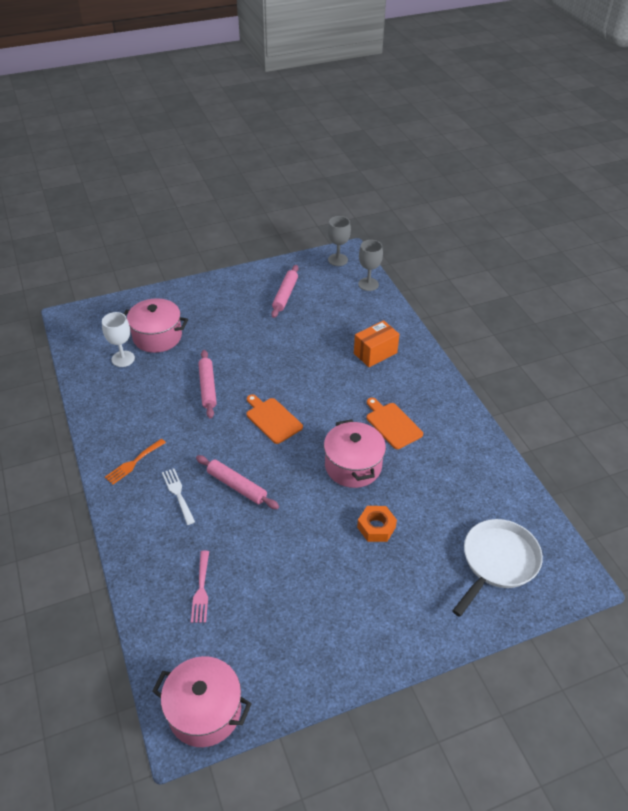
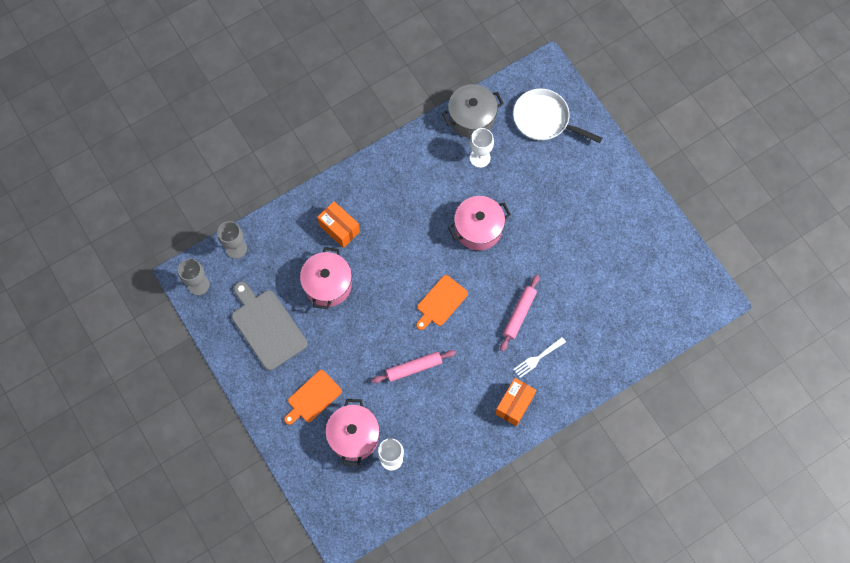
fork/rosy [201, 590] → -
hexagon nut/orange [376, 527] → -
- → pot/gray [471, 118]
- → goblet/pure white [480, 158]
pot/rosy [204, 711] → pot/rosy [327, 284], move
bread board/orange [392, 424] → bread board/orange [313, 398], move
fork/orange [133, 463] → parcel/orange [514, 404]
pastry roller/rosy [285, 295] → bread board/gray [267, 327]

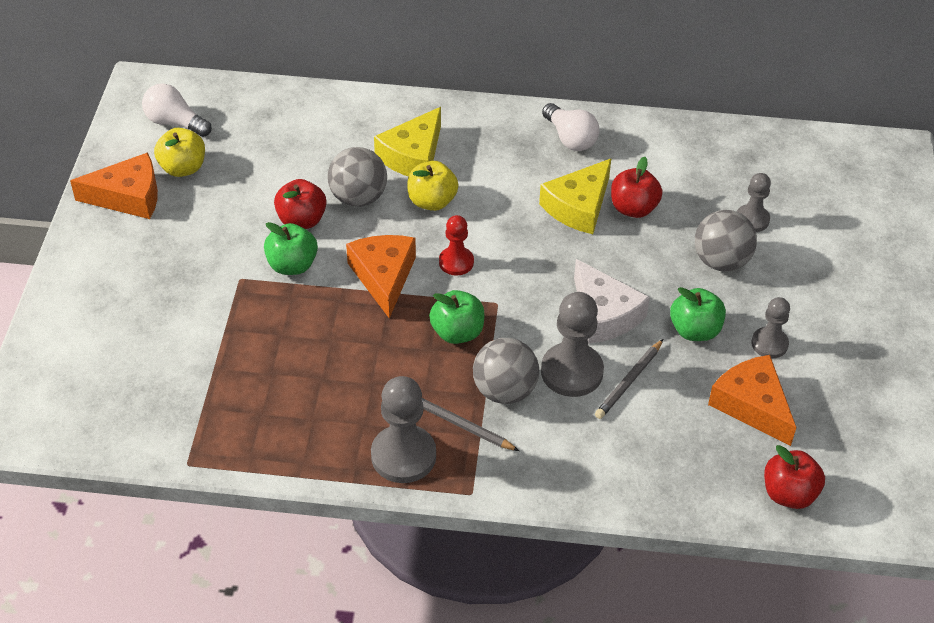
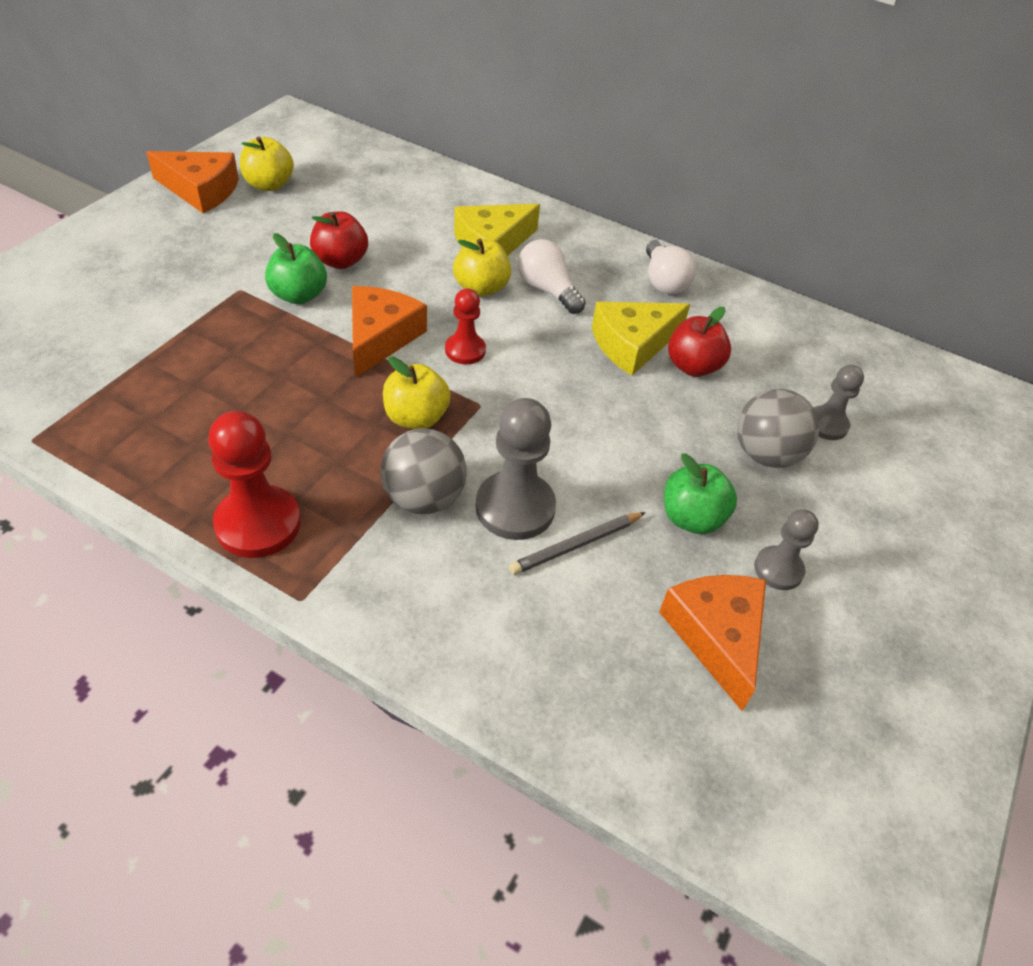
play ball/gray [358, 198] → -
lead pencil/gray [461, 425] → -
piece of cheese/pure white [604, 314] → -
apple/scarlet [789, 494] → -
bulb/pure white [175, 123] → bulb/pure white [547, 290], move
pawn/gray [403, 456] → pawn/scarlet [258, 524]
apple/green [457, 332] → apple/bright yellow [416, 418]

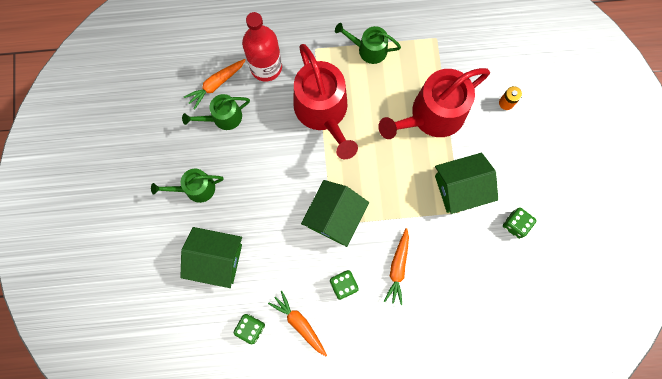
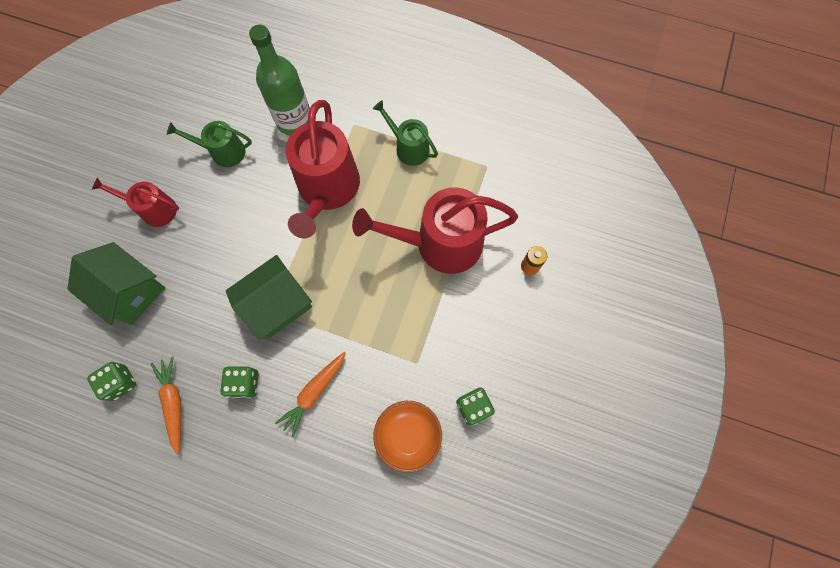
carrot/orange [216, 84] → -
house/green [460, 188] → -
- → bowl/orange [408, 435]
watering can/green [195, 188] → watering can/scarlet [154, 209]
bottle/scarlet [266, 67] → bottle/green [294, 121]

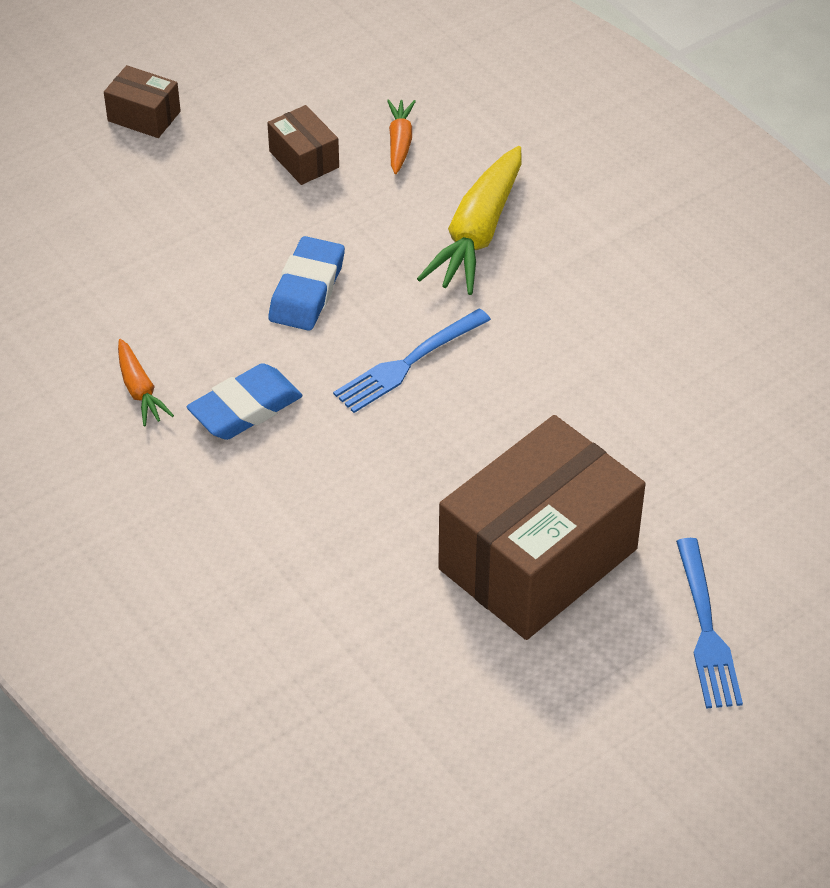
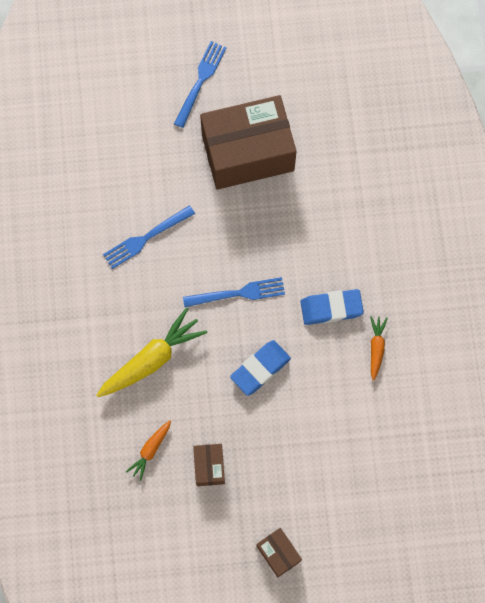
- → fork/cobalt [146, 238]

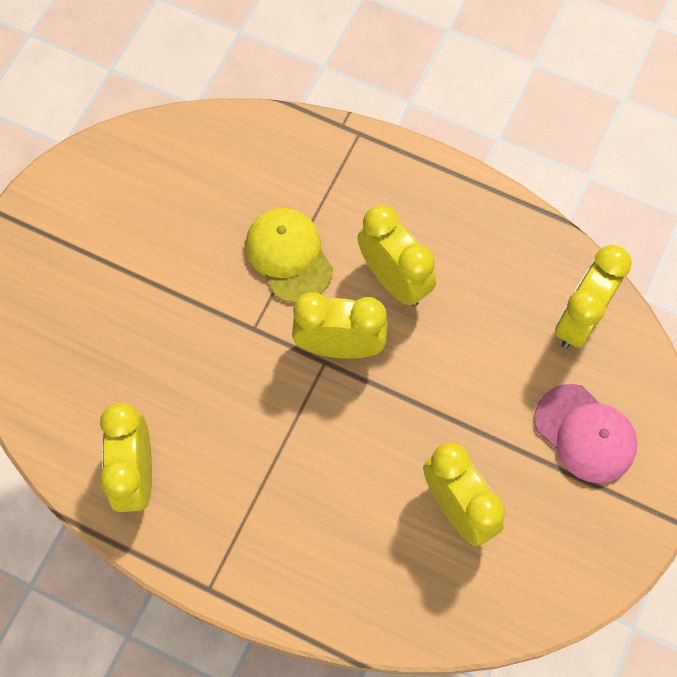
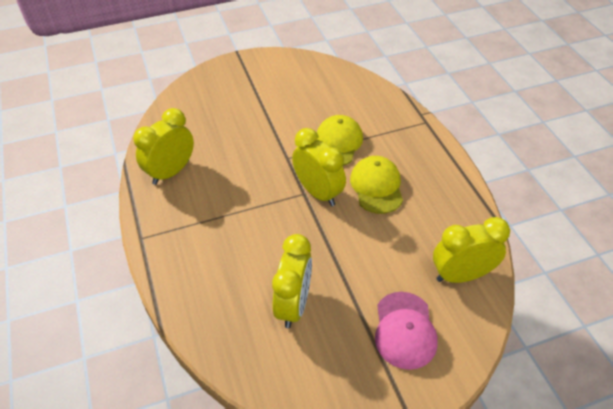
clock/bright yellow [394, 280] → peaked cap/bright yellow [377, 186]

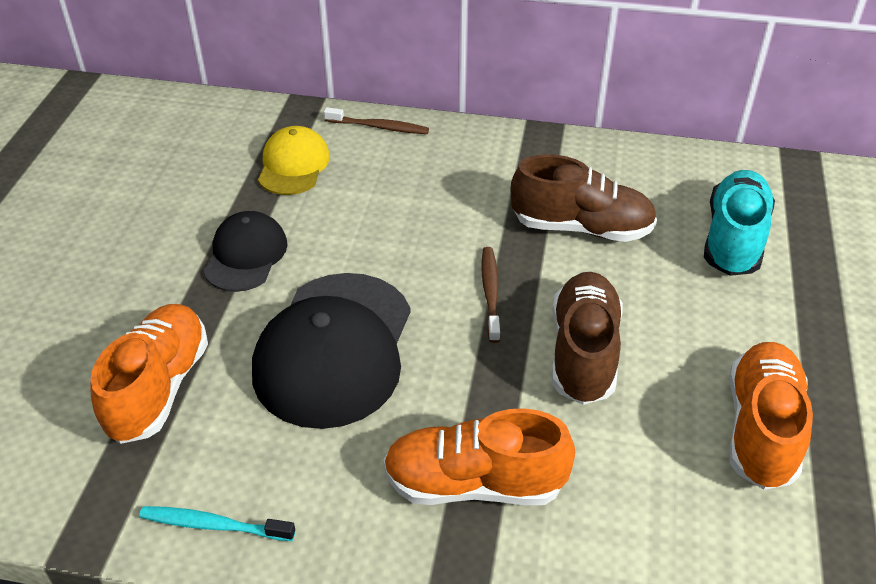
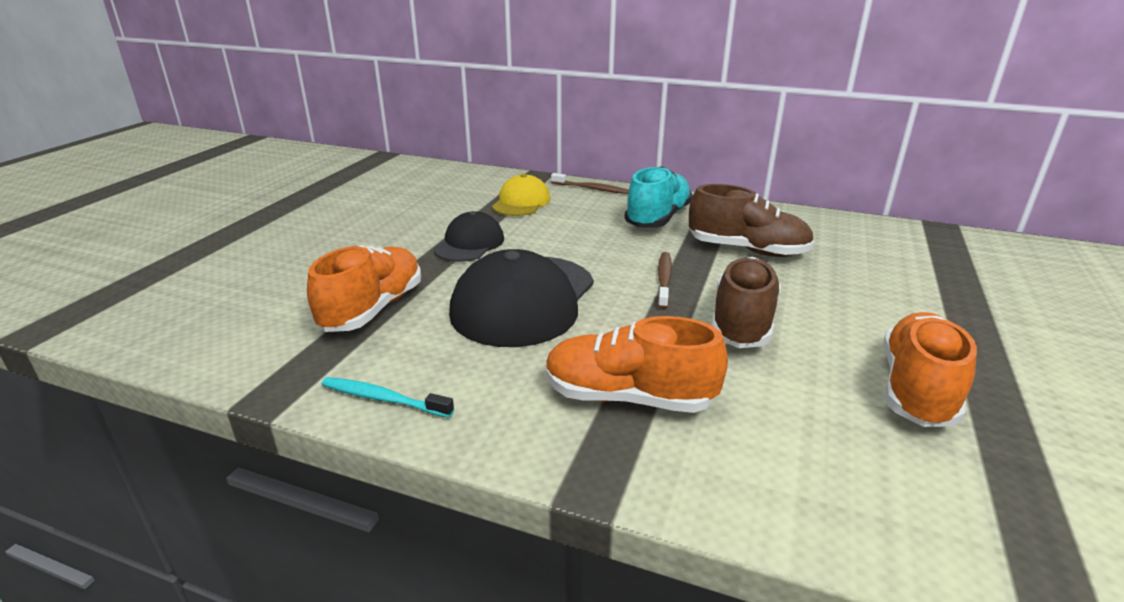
lace-up shoe/turquoise [733, 239] → lace-up shoe/turquoise [658, 218], move

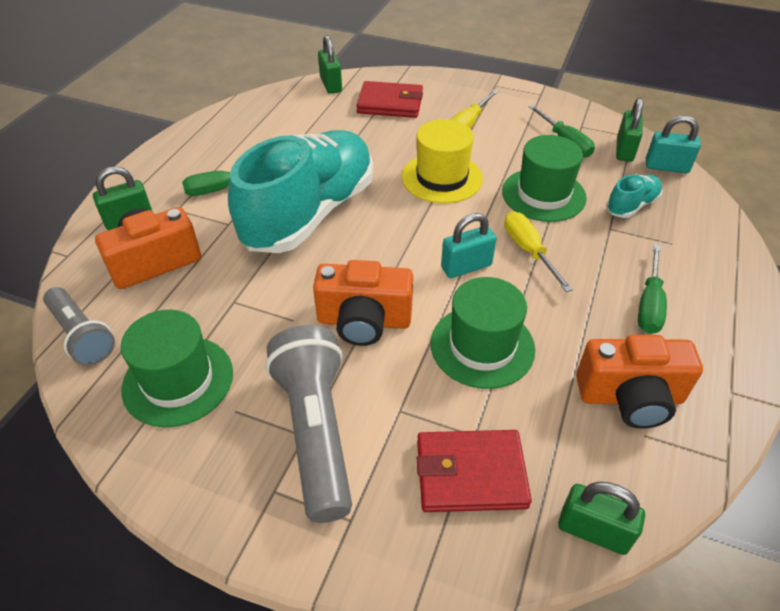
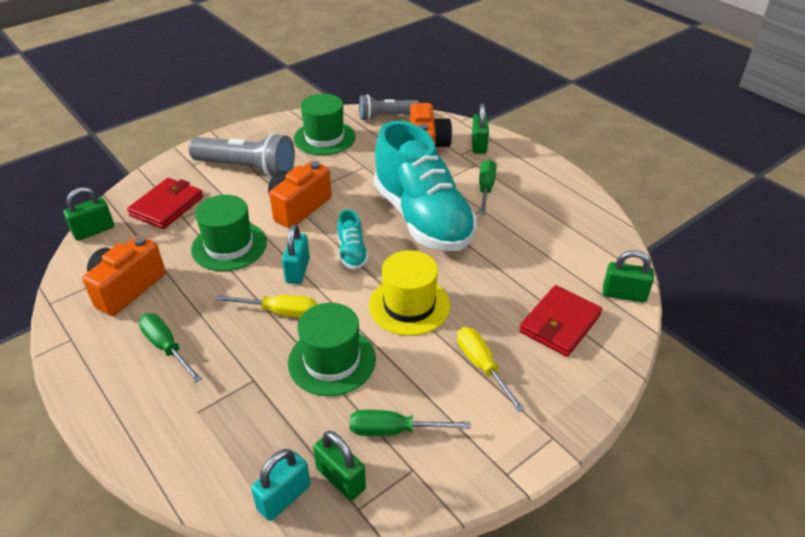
lace-up shoe/turquoise [631, 205] → lace-up shoe/turquoise [352, 253], move

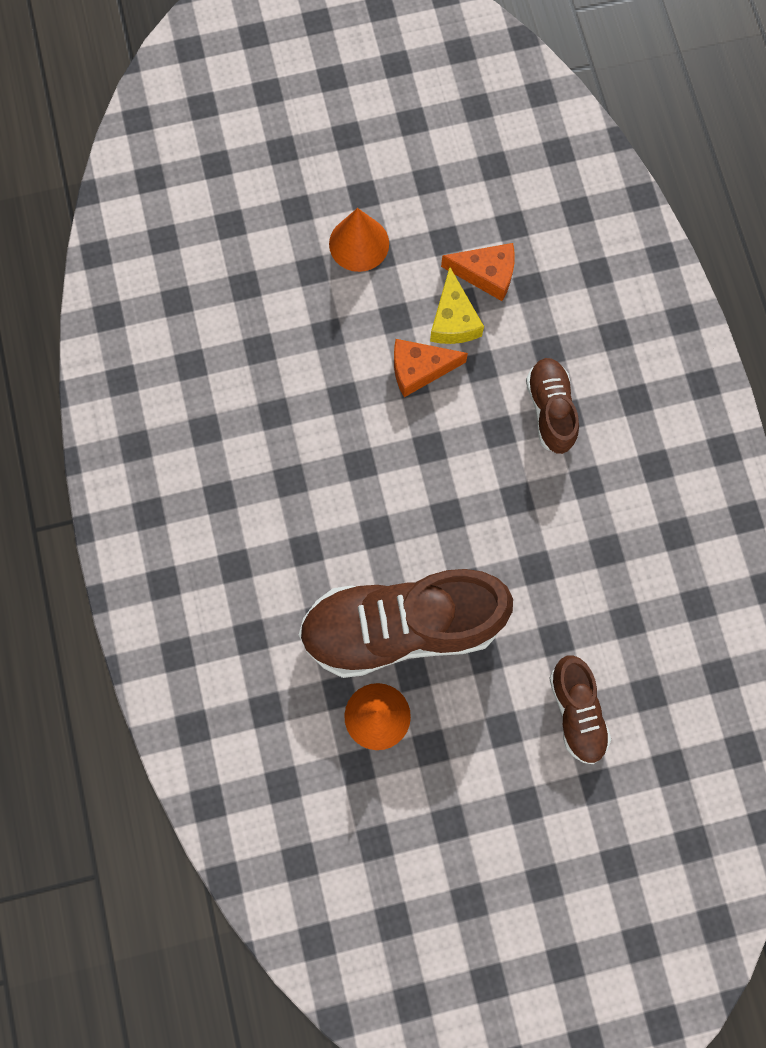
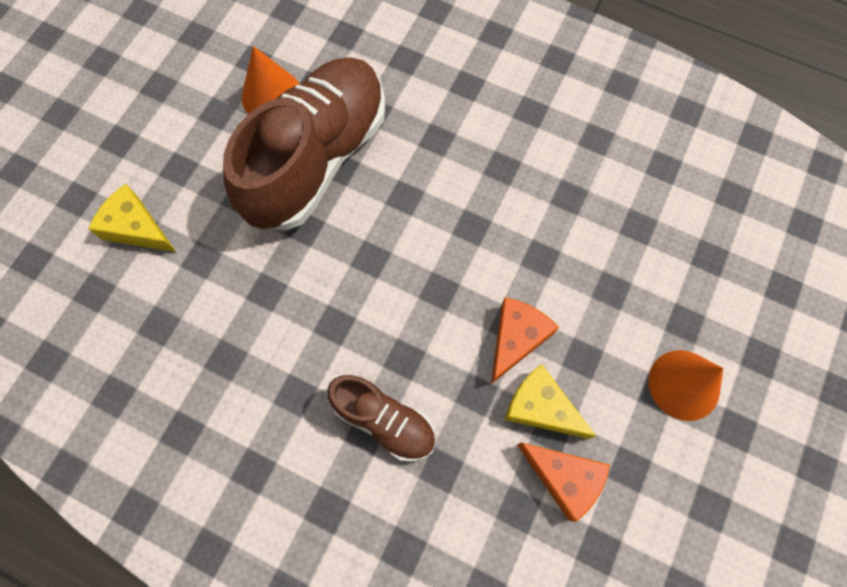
lace-up shoe/russet [576, 712] → piece of cheese/bright yellow [136, 228]
piece of cheese/orange [486, 274] → piece of cheese/orange [564, 478], 105 degrees counterclockwise

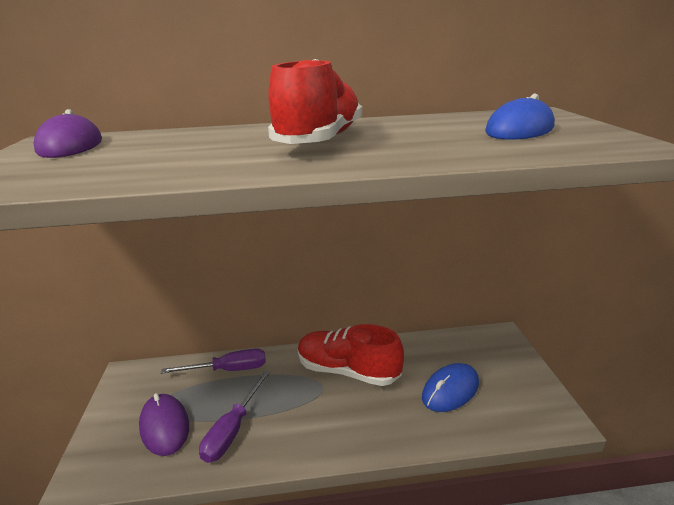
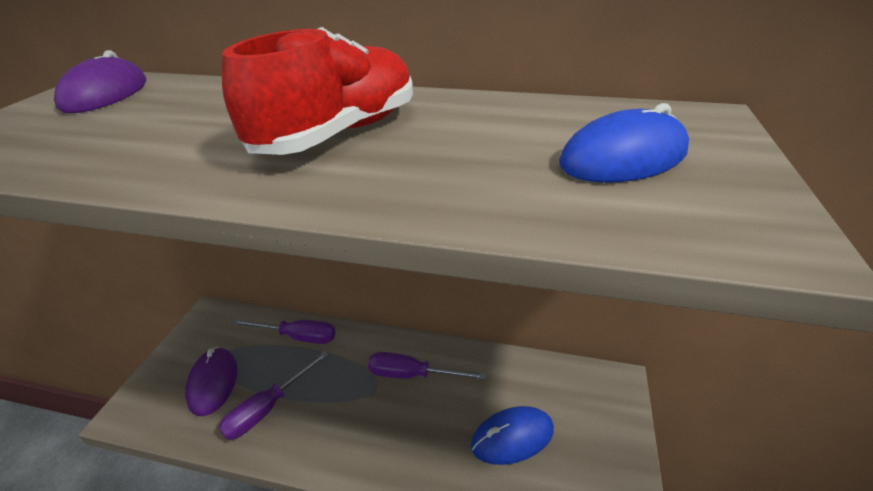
lace-up shoe/scarlet [348, 371] → flat screwdriver/royal purple [412, 375]

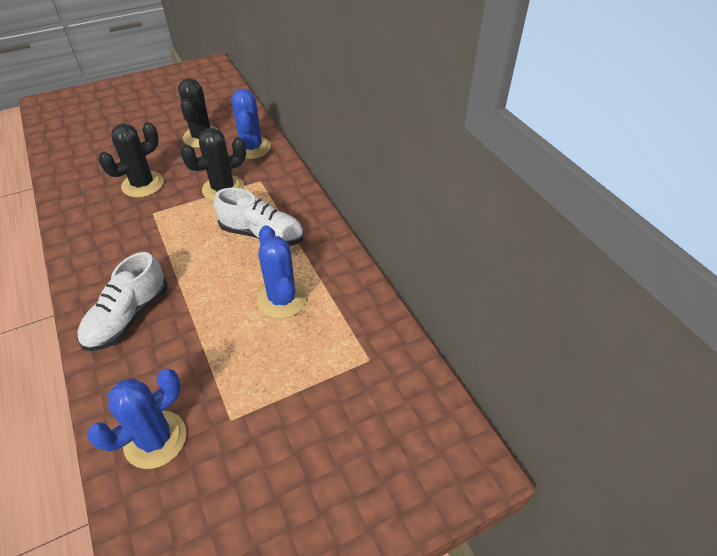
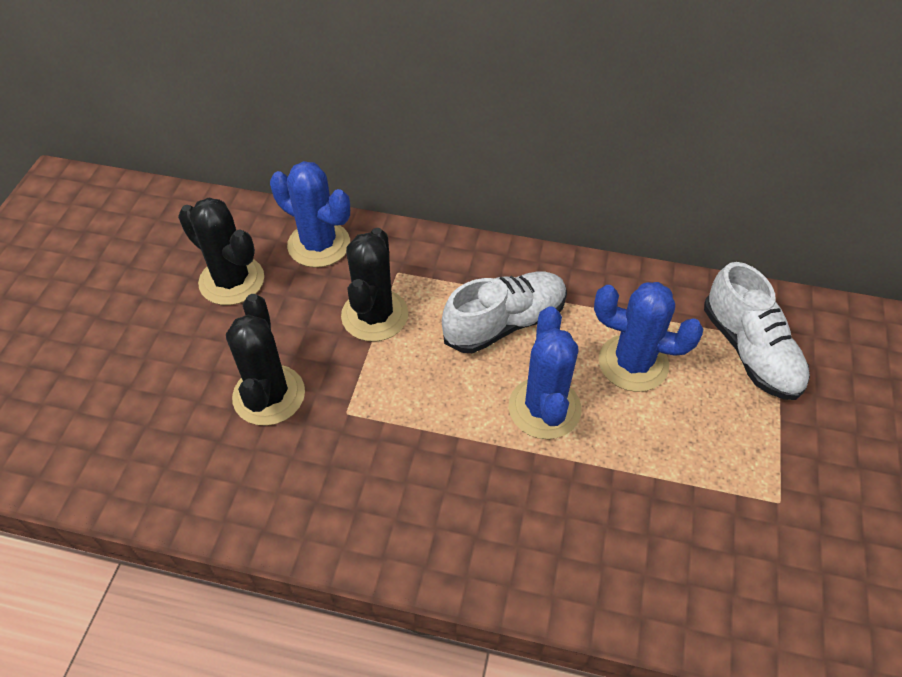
lace-up shoe/pure white [128, 317] → lace-up shoe/pure white [750, 351], move
prickly plant/cobalt [155, 439] → prickly plant/cobalt [544, 408], move

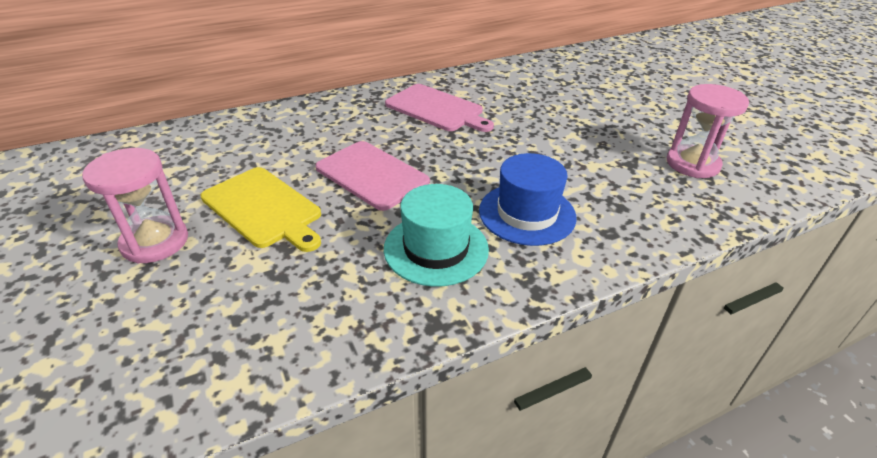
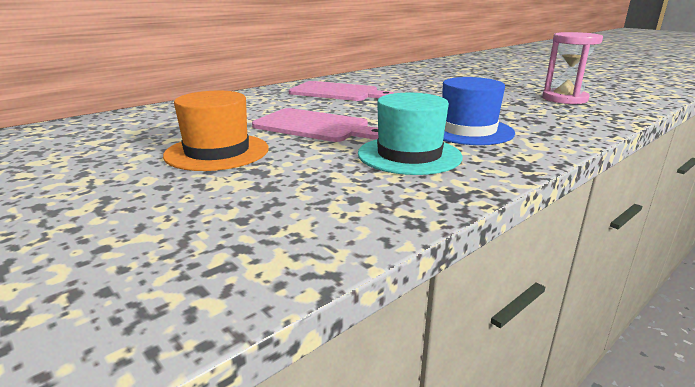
sandglass/rosy [155, 242] → -
bread board/bright yellow [264, 208] → top hat/orange [217, 152]

